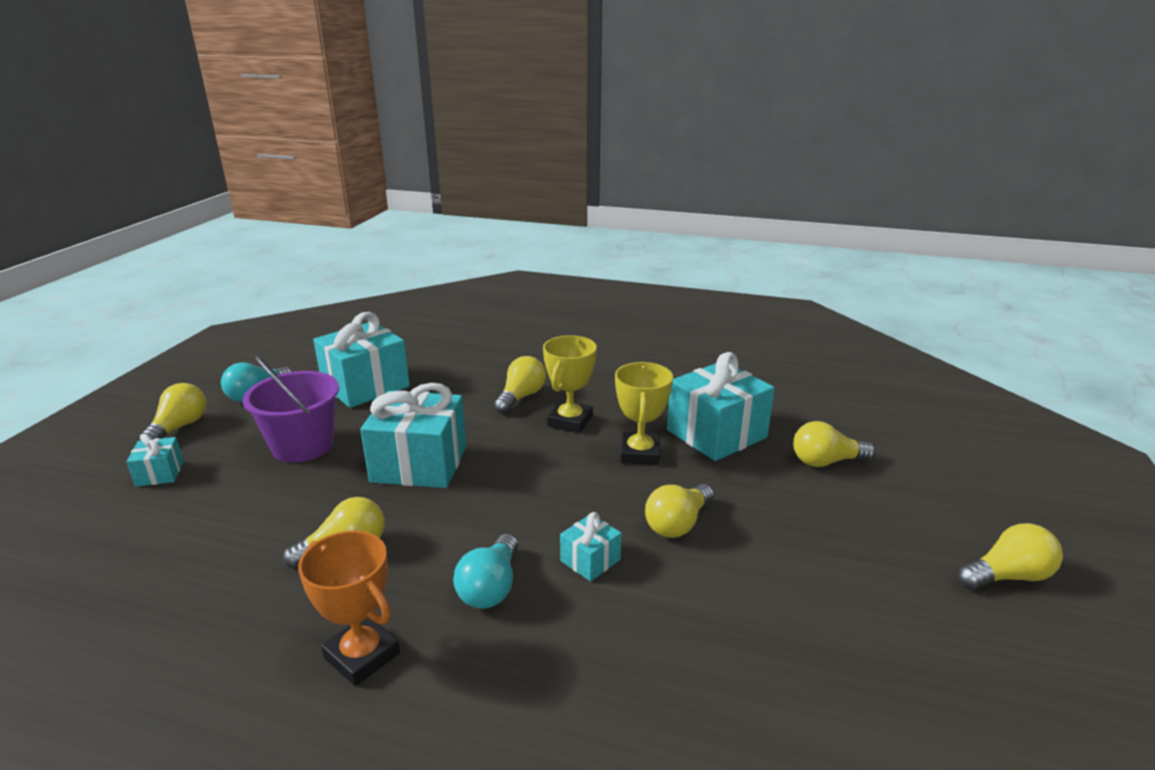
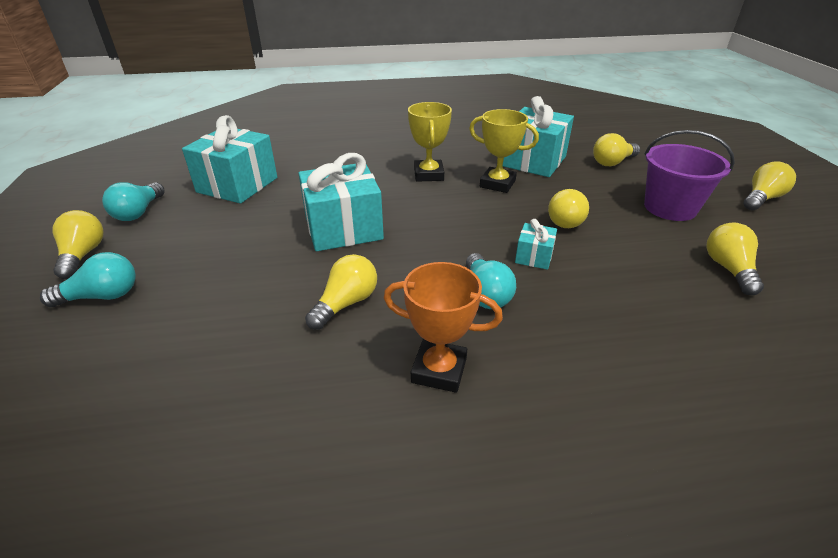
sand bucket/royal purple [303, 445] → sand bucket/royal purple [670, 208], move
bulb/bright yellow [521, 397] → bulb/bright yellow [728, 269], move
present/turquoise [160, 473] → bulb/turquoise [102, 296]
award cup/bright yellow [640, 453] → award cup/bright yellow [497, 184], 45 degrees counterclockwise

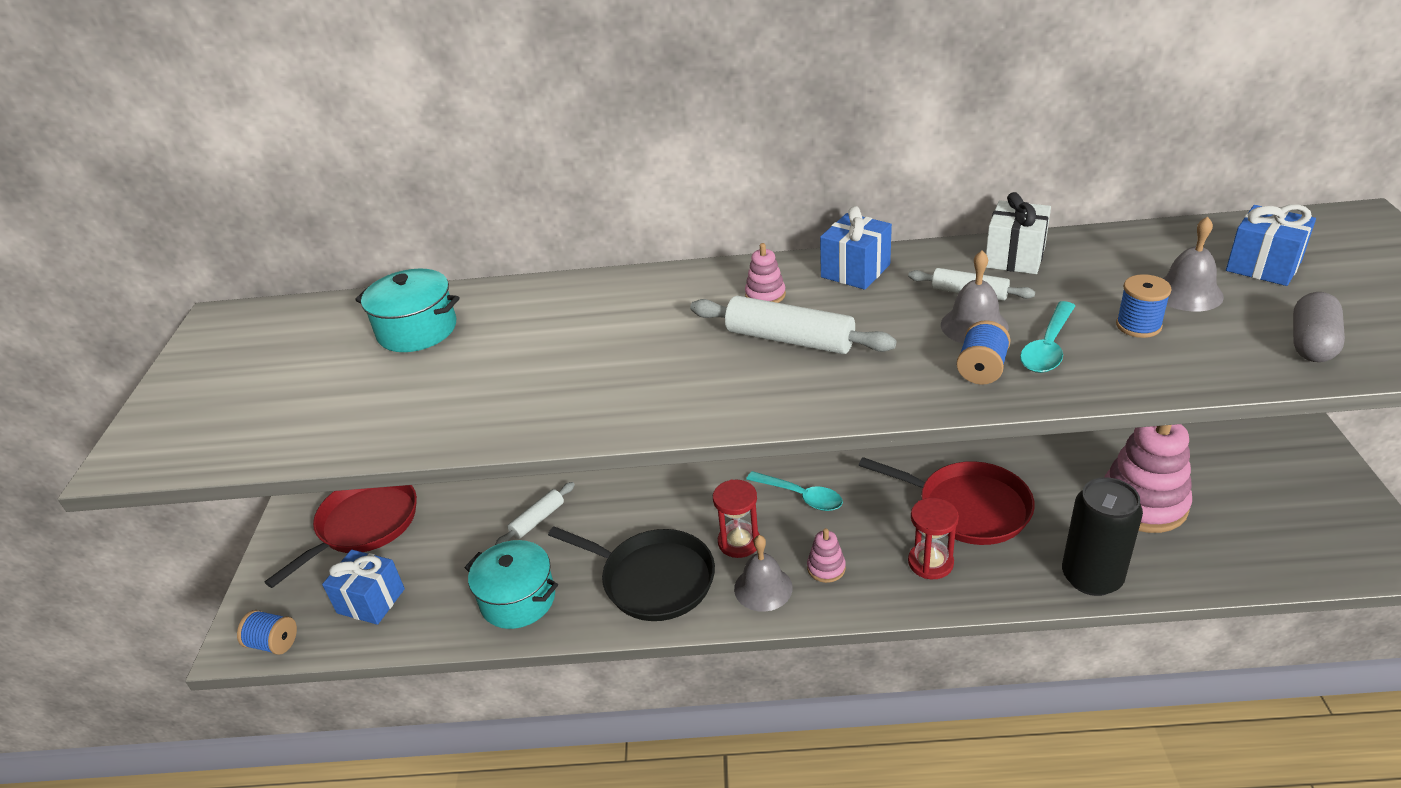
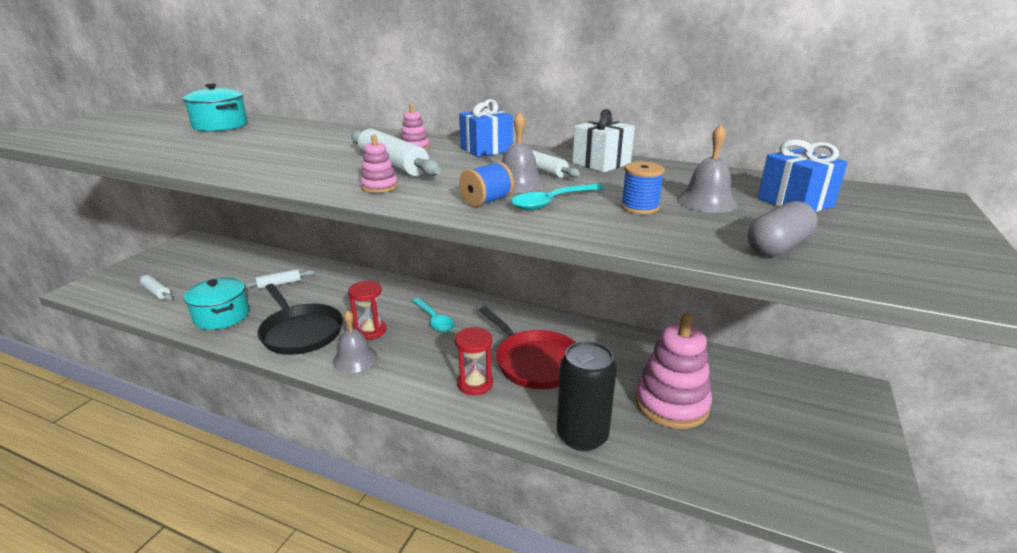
spool/cobalt [273, 643] → -
frying pan/scarlet [364, 525] → -
ring stacker/rosy [826, 568] → ring stacker/rosy [379, 187], move
present/cobalt [371, 601] → pastry roller/pure white [157, 292]

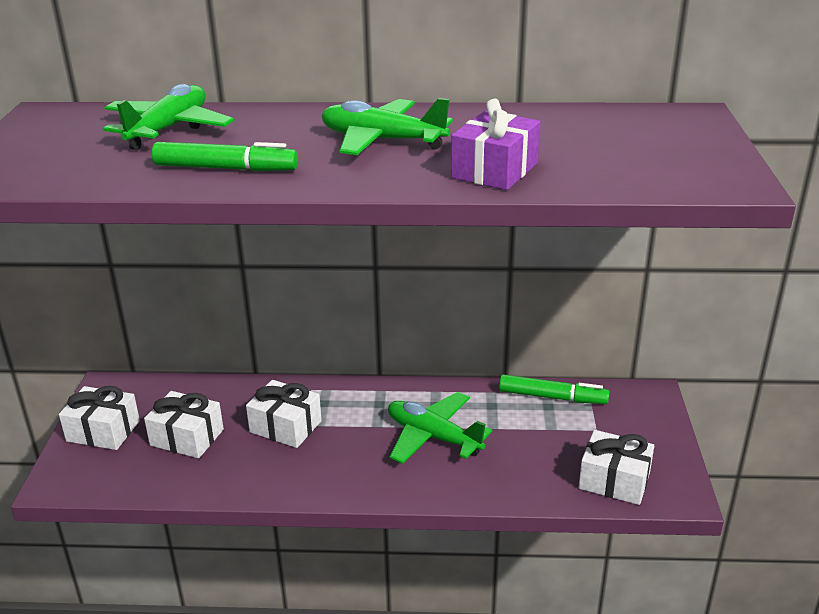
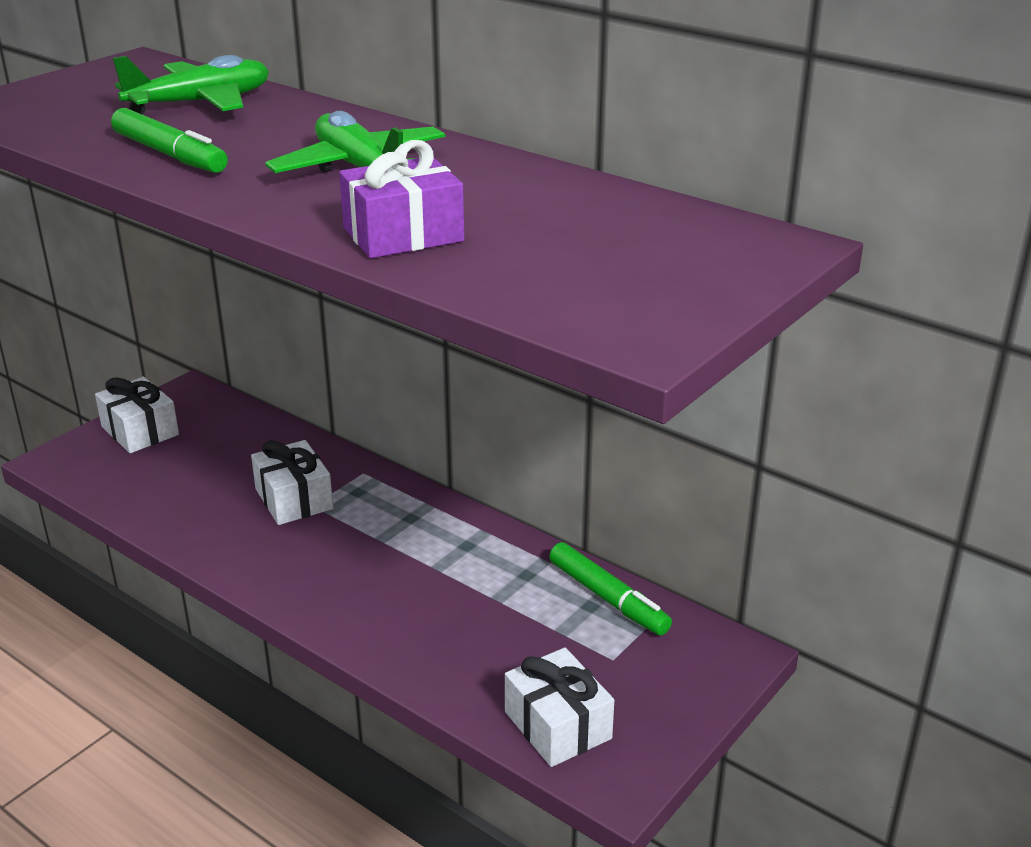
present/pure white [187, 437] → -
aeroplane/green [433, 437] → -

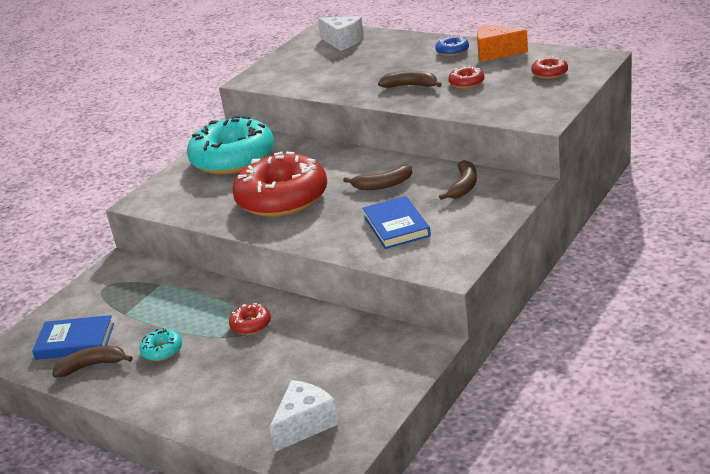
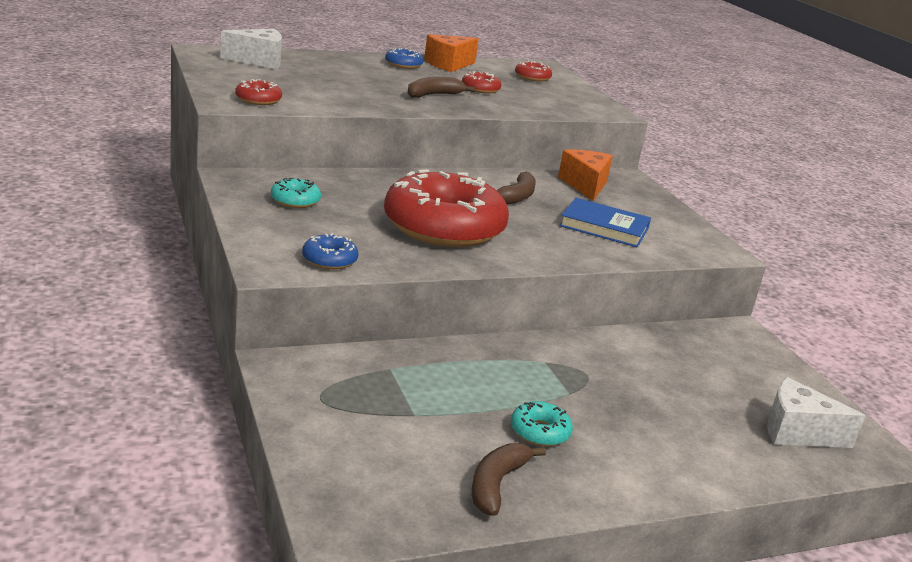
hardcover/cobalt [75, 341] → -
- → glazed donut/cobalt [329, 260]
glazed donut/scarlet [251, 324] → glazed donut/scarlet [258, 100], move
toy banana/russet [464, 186] → piece of cheese/orange [585, 185]
piece of cheese/pure white [305, 424] → piece of cheese/pure white [797, 432], 60 degrees counterclockwise
glazed donut/turquoise [233, 158] → glazed donut/turquoise [295, 201], x0.40

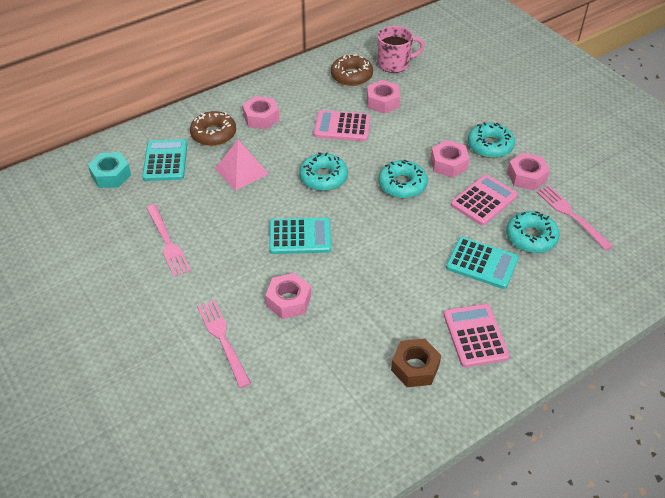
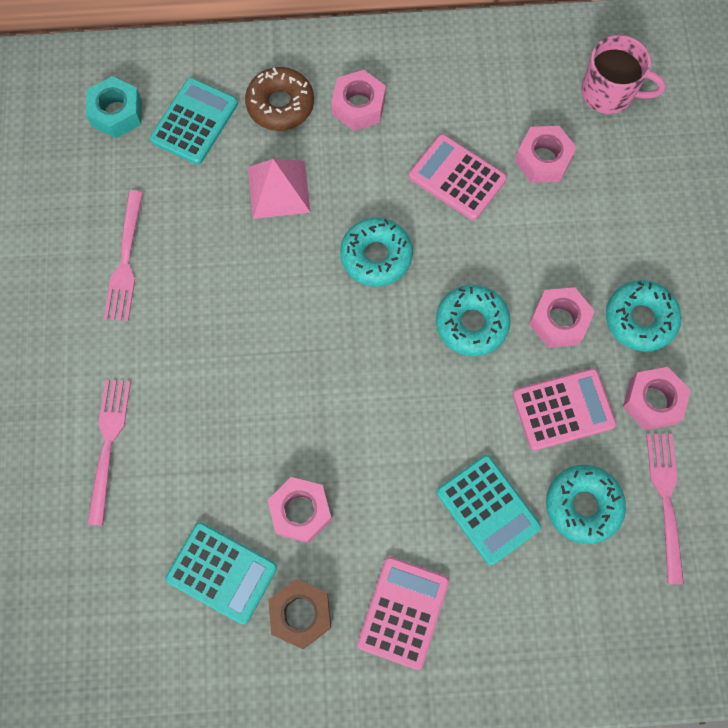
glazed donut/russet [351, 76] → -
hexagon nut/rosy [288, 301] → hexagon nut/rosy [300, 511], move
pocket calculator/turquoise [300, 236] → pocket calculator/turquoise [222, 572], move

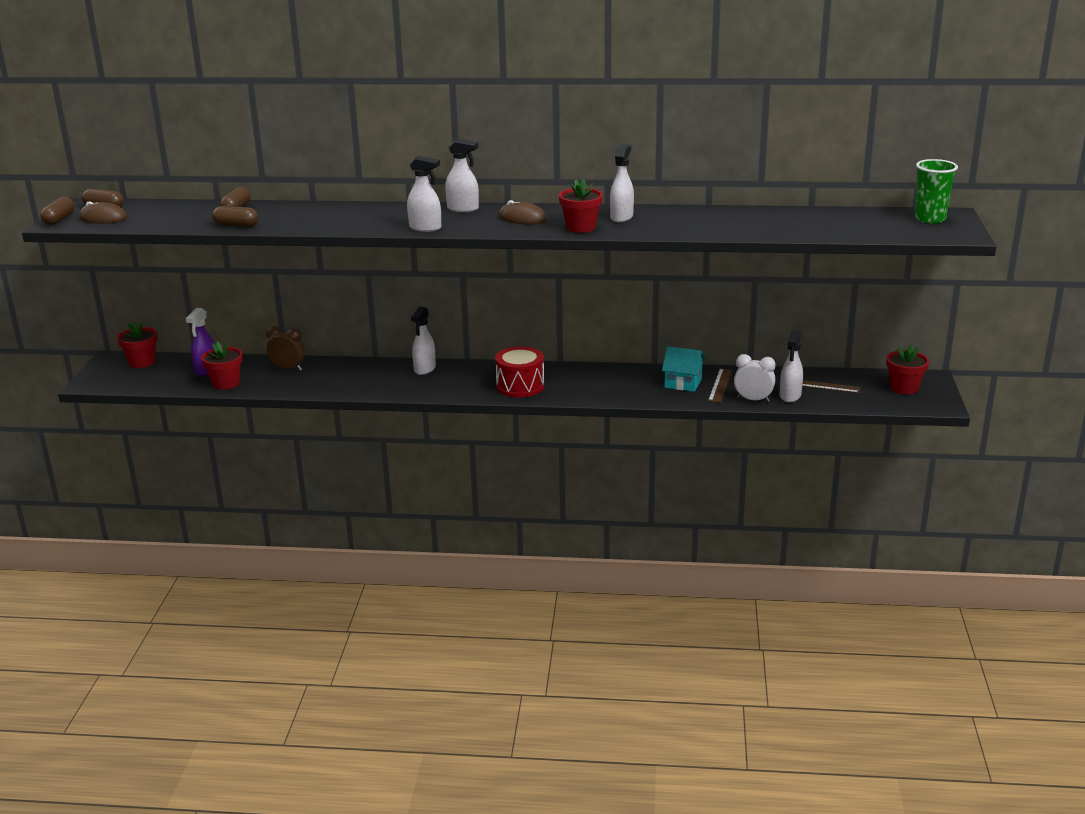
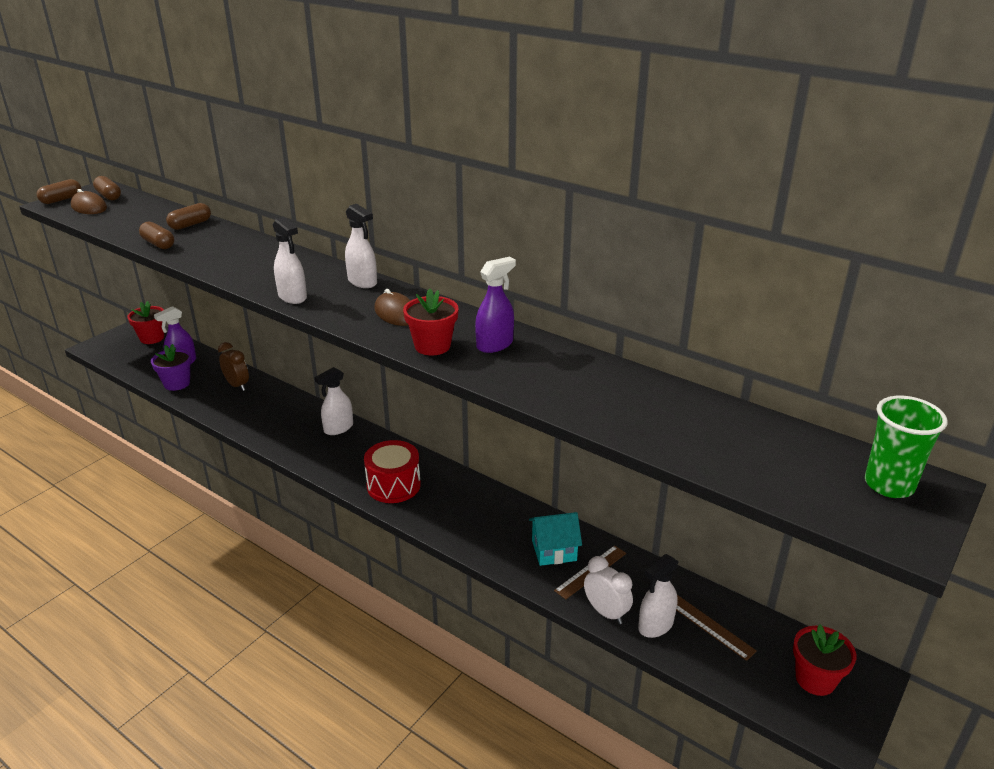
potted plant/scarlet [226, 383] → potted plant/royal purple [177, 383]
spray bottle/pure white [621, 217] → spray bottle/royal purple [495, 345]
house/turquoise [683, 383] → house/turquoise [554, 550], 60 degrees counterclockwise

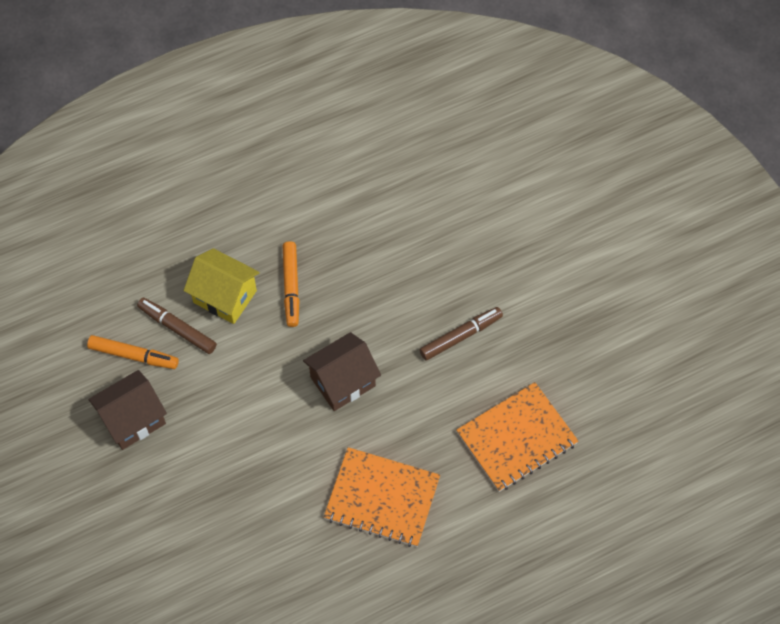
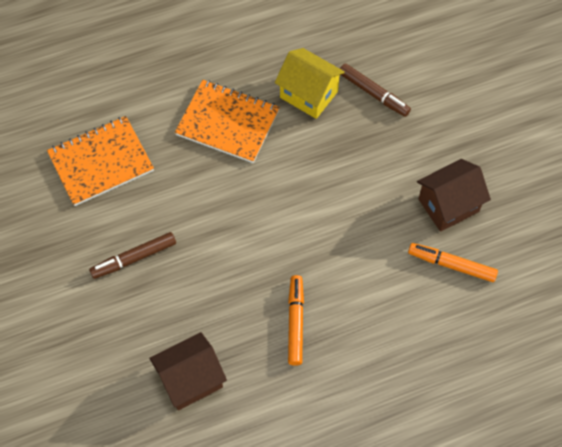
marker pen/russet [177, 328] → marker pen/russet [373, 94], move
house/bright yellow [225, 296] → house/bright yellow [309, 94], move
house/russet [342, 381] → house/russet [190, 380], move

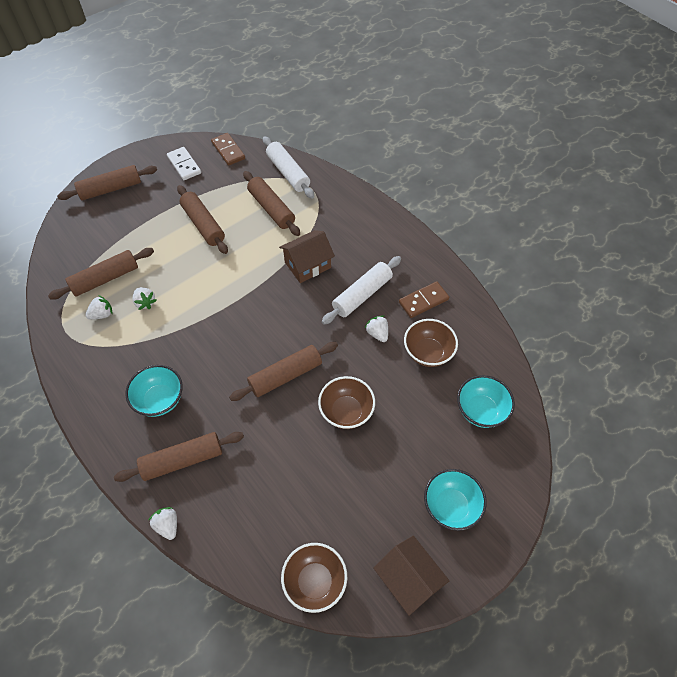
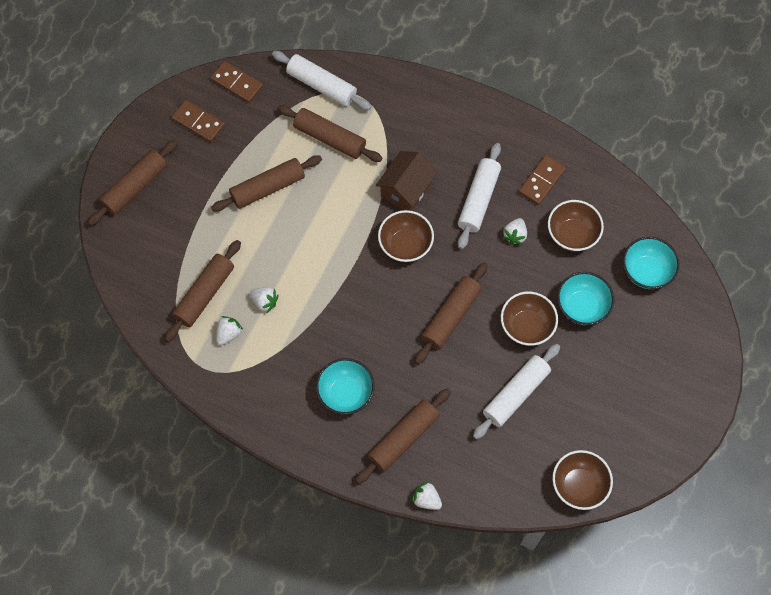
house/russet [408, 579] → -
- → bowl/russet [405, 245]
- → pastry roller/pure white [515, 394]
bowl/turquoise [451, 506] → bowl/turquoise [582, 306], move
domino tile/pure white [184, 165] → domino tile/russet [198, 122]
pastry roller/russet [203, 224] → pastry roller/russet [268, 188], 60 degrees counterclockwise
toy strawberry/pure white [377, 333] → toy strawberry/pure white [515, 235], 105 degrees counterclockwise

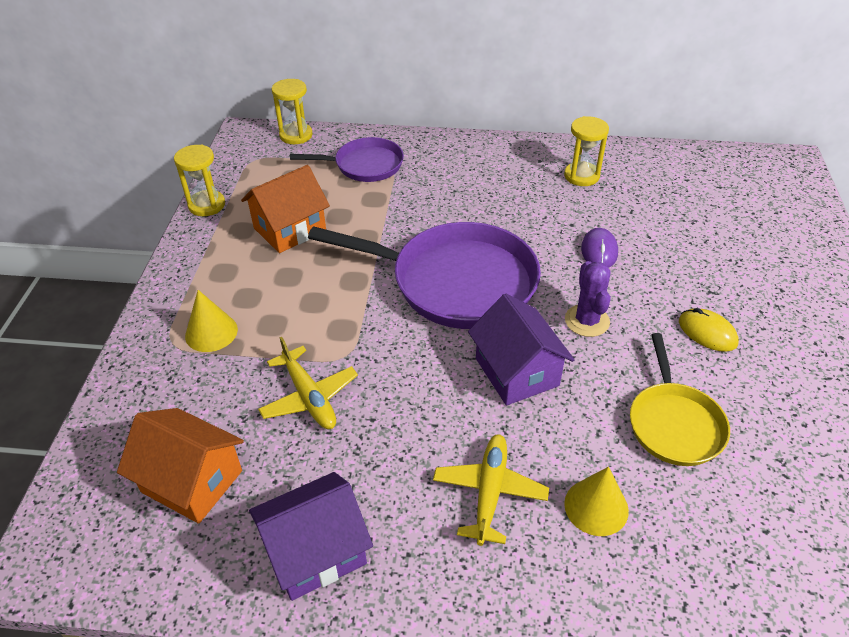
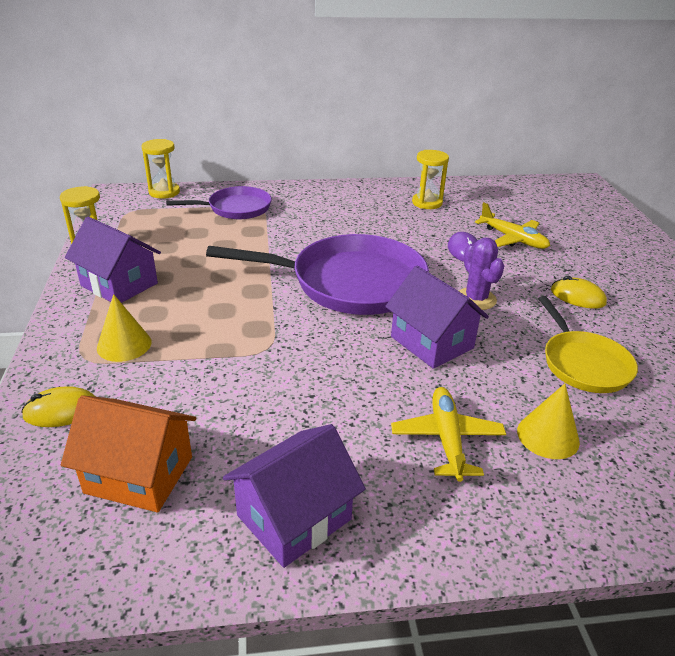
house/orange [290, 229] → -
- → PC mouse/bright yellow [61, 411]
- → house/royal purple [119, 284]
aeroplane/bright yellow [309, 397] → aeroplane/bright yellow [513, 239], move

